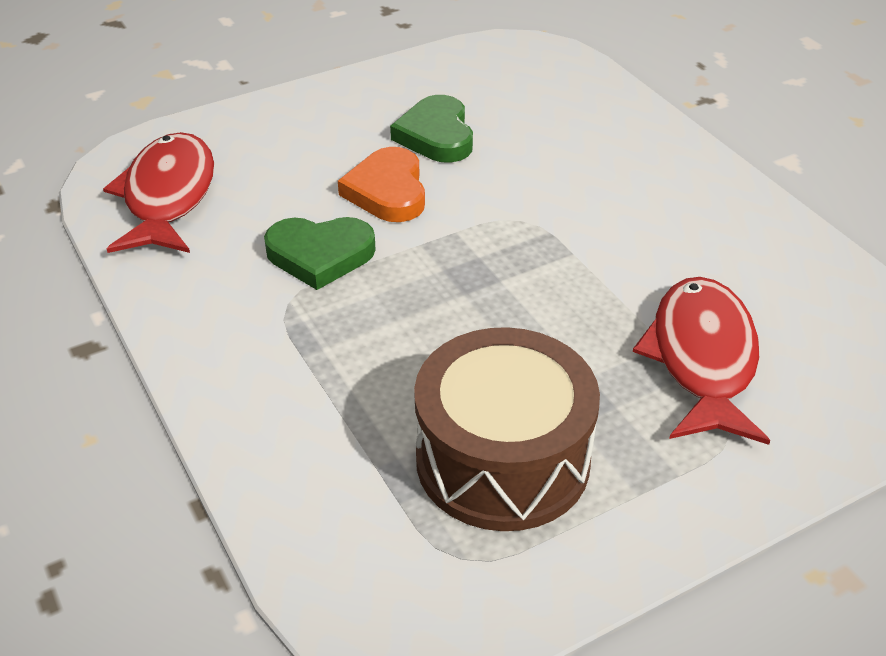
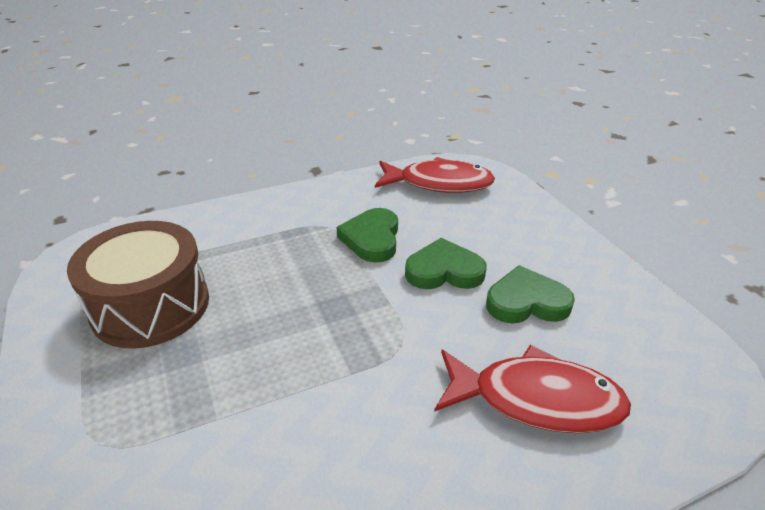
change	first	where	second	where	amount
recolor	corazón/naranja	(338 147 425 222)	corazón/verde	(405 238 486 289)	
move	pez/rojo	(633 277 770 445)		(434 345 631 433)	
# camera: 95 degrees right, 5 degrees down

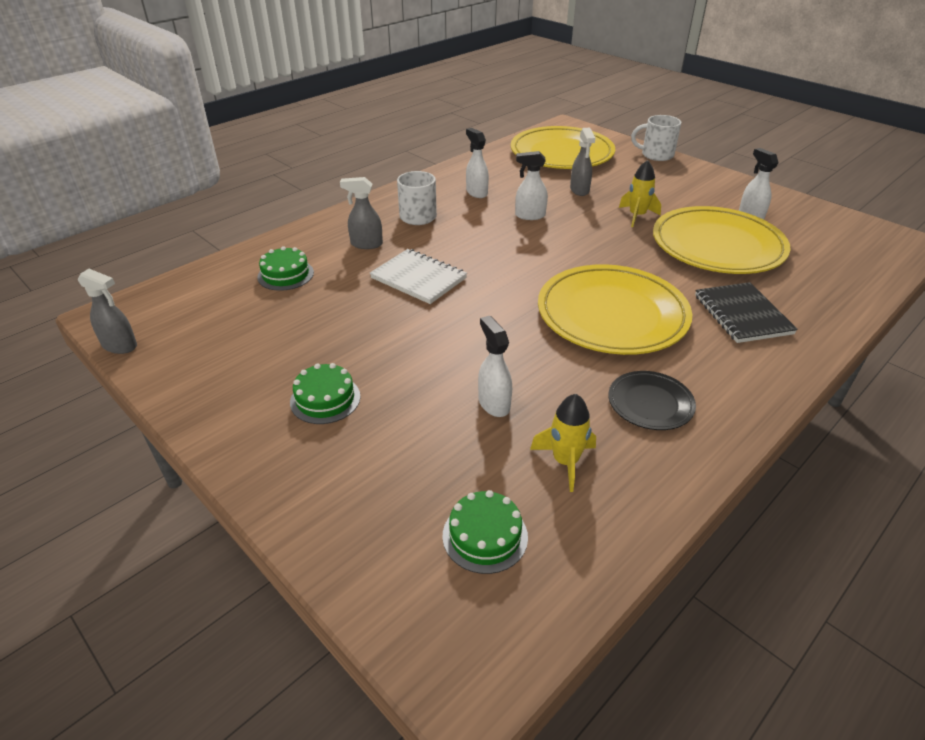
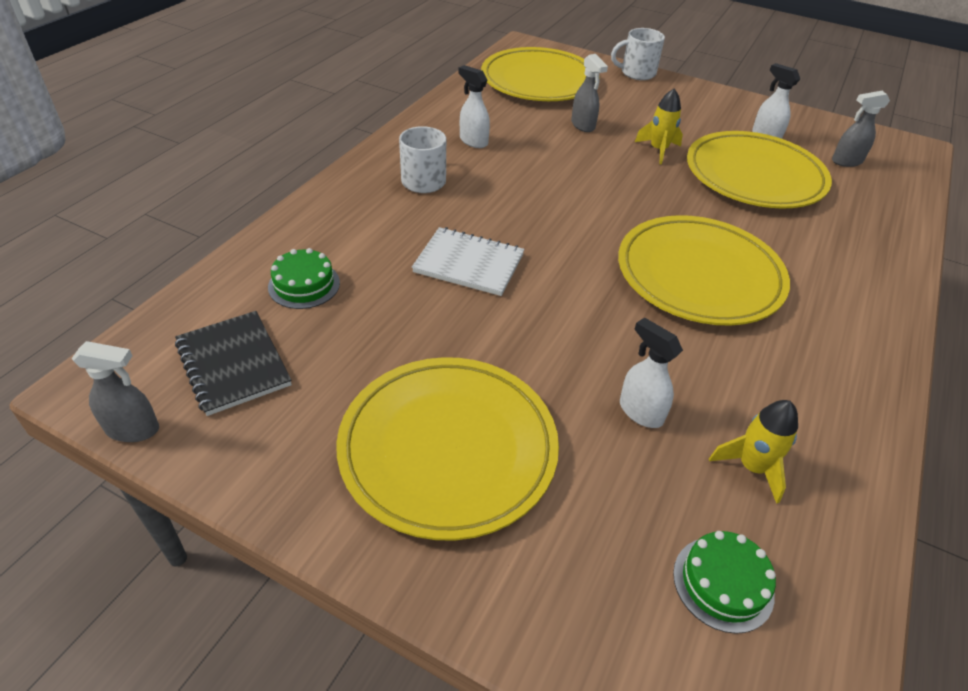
change	first	where	second	where	amount
replace	tarta/verde	(290 363 361 424)	plato/amarillo	(336 357 559 540)	
move	pulverizador/gris	(340 177 383 249)		(832 91 890 167)	
delete	pulverizador/blanco	(515 151 548 220)			
delete	plato/negro	(608 371 696 430)			
move	cuaderno/negro	(695 282 798 343)		(175 311 292 416)	
# camera: 20 degrees left, 5 degrees up

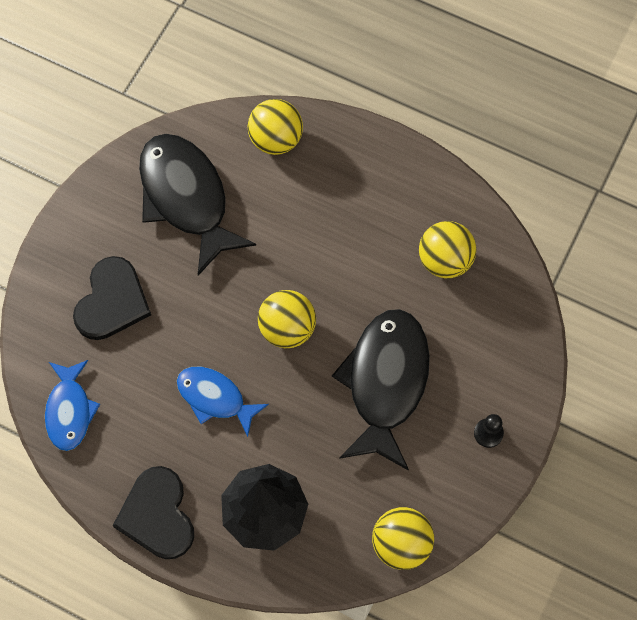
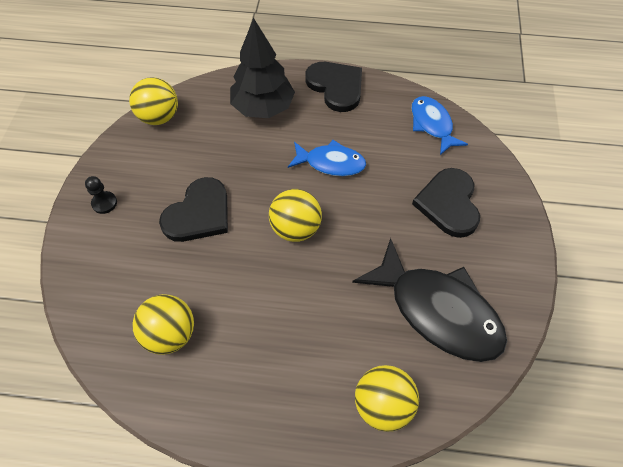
change	first	where	second	where	amount
replace	pez/negro	(332 309 430 471)	corazón/negro	(159 177 228 242)	
# camera: 160 degrees right, 10 degrees down

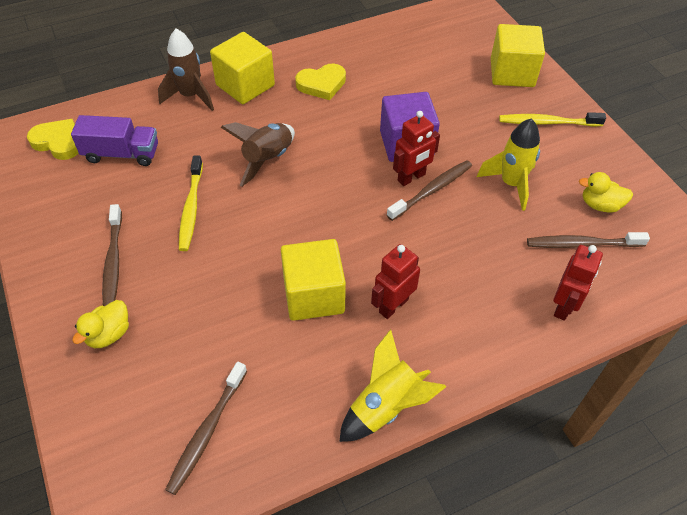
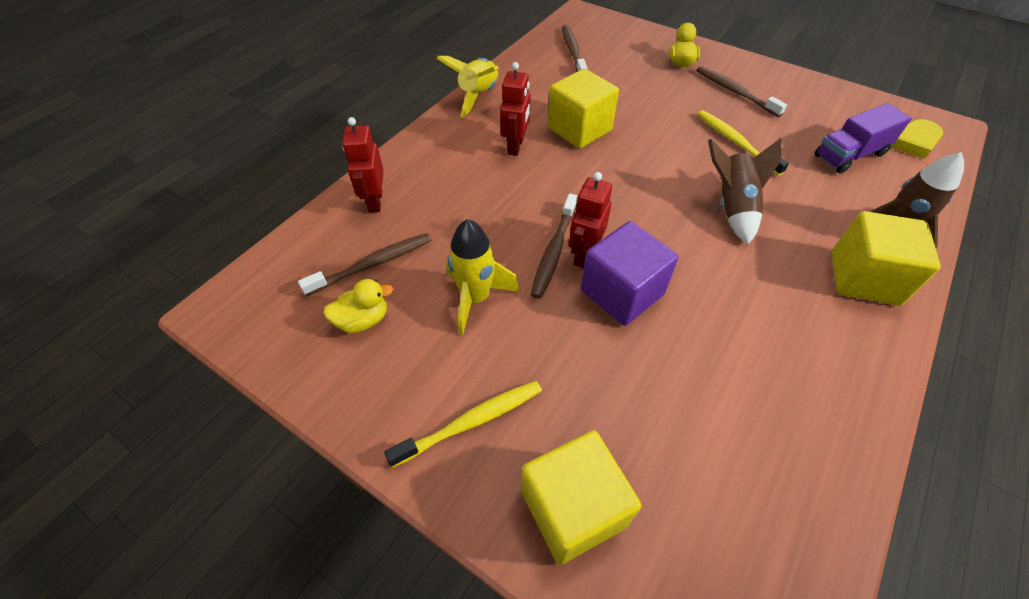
change	first	where	second	where	amount
delete	corazón/amarillo	(295 63 346 100)			
# camera: 150 degrees right, 0 degrees up

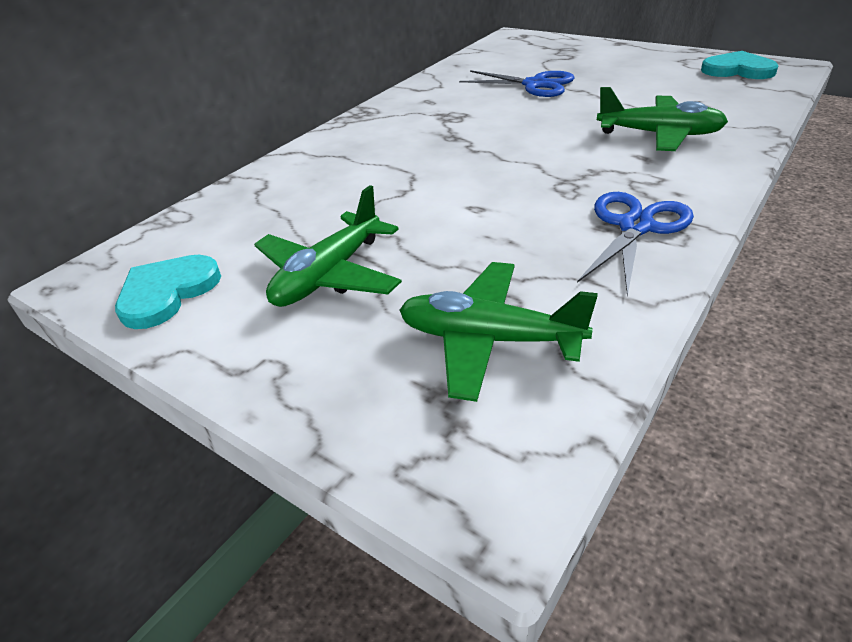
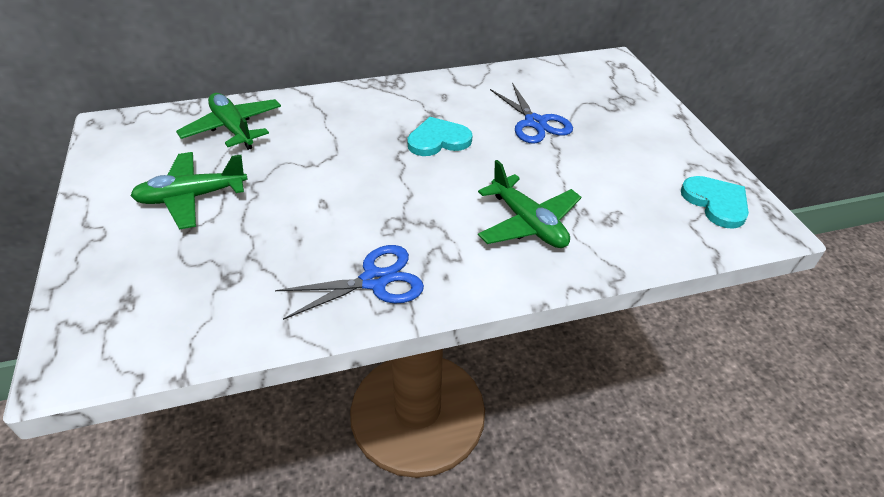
change	first	where	second	where	amount
move	corazón/turquesa	(115 255 221 329)		(407 117 473 156)	
move	avión/verde	(400 262 598 402)		(176 93 281 150)	
# camera: 35 degrees right, 5 degrees up

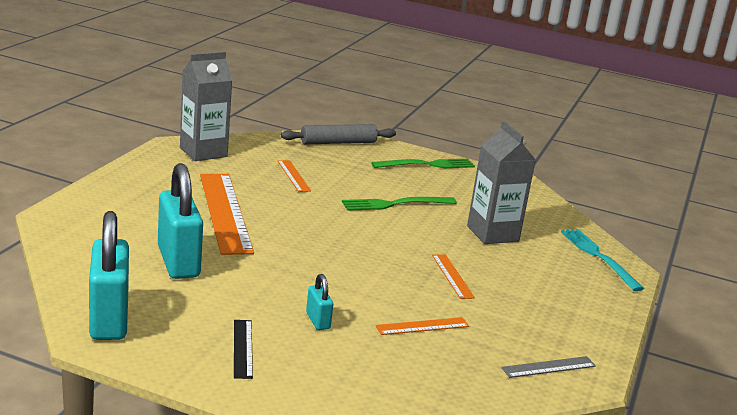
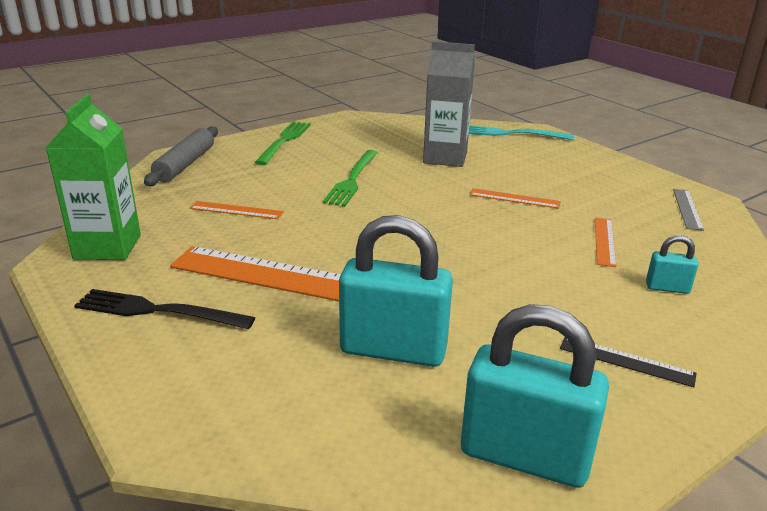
change	first	where	second	where	amount
recolor	cartón de leche/gris	(180 52 232 161)	cartón de leche/verde	(46 94 141 260)	
move	candado/turquesa	(306 274 333 330)		(646 235 699 294)	
insert			tenedor/negro	(74 289 255 329)	
# camera: 55 degrees left, 5 degrees up

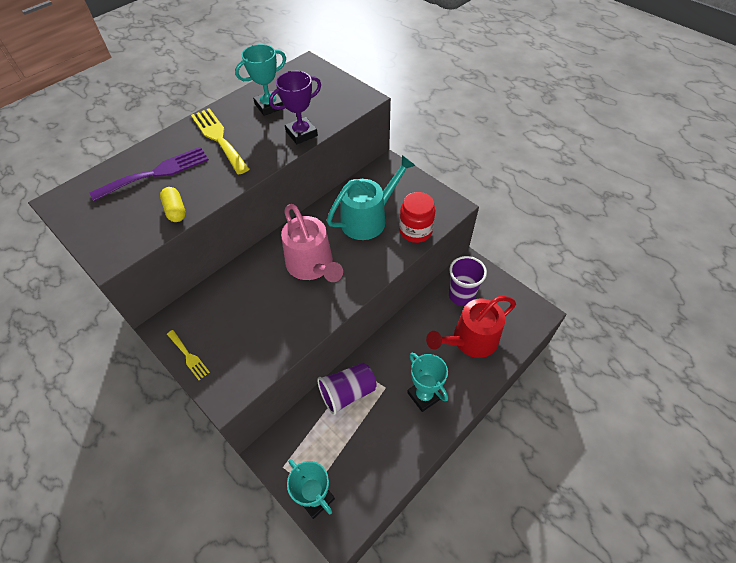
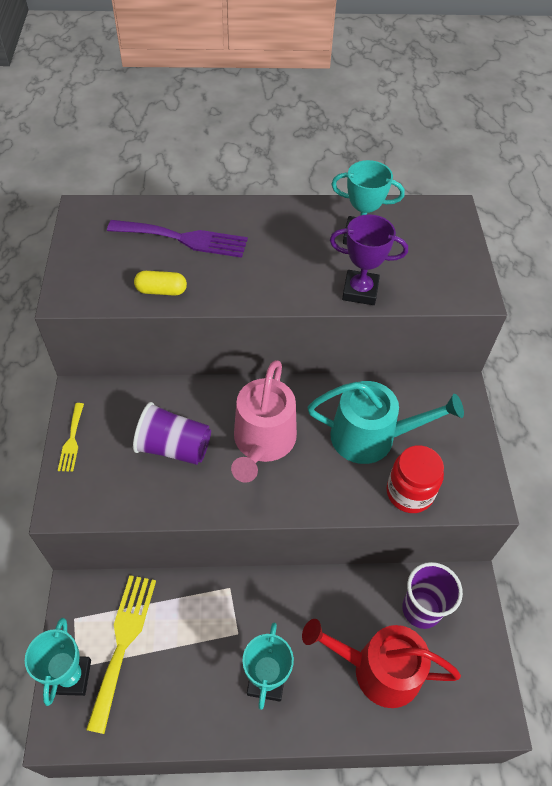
change	first	where	second	where	amount
rotate	cápsula/amarillo	(160 187 186 222)		(134 271 187 296)	75 degrees clockwise
move	tenedor/amarillo	(191 108 249 175)		(86 575 156 734)	
move	vaso/morado	(317 363 377 415)		(133 402 211 465)	
# camera: 40 degrees right, 0 degrees up

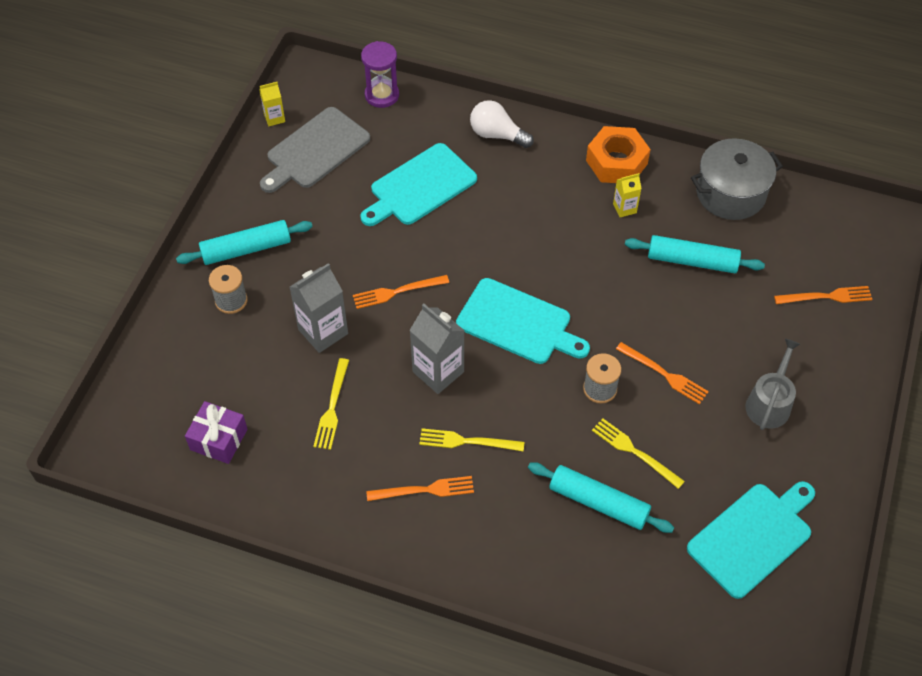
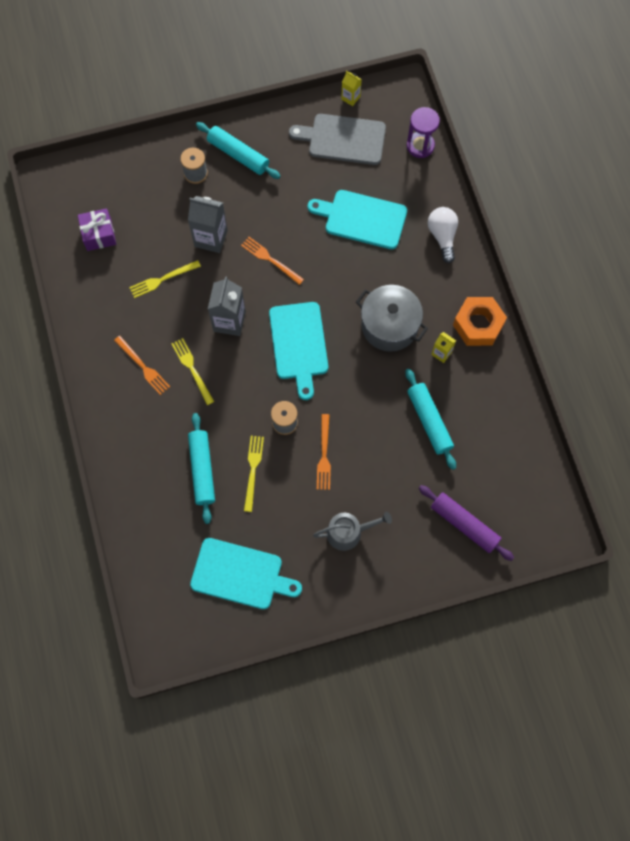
change	first	where	second	where	amount
move	olla/gris	(691 138 783 220)		(356 285 428 352)	
replace	tenedor/naranja	(774 286 873 304)	rodillo/morado	(419 485 514 561)	
# camera: 55 degrees right, 15 degrees up

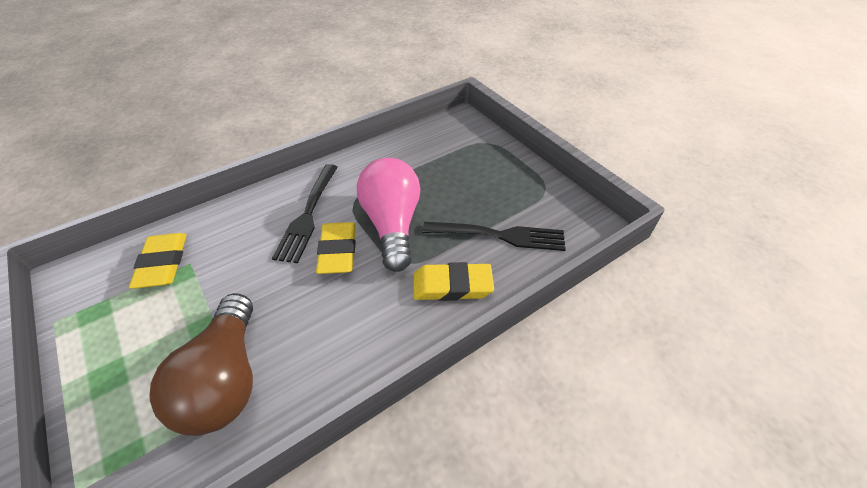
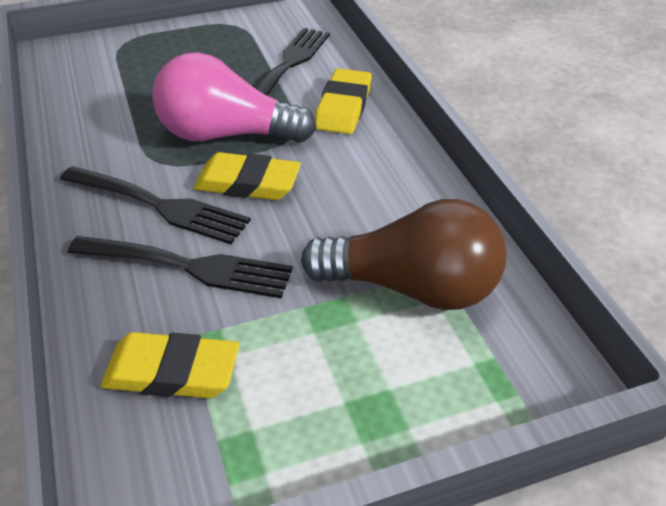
change	first	where	second	where	amount
insert			tenedor/negro	(68 236 293 298)	
# camera: 75 degrees left, 5 degrees down

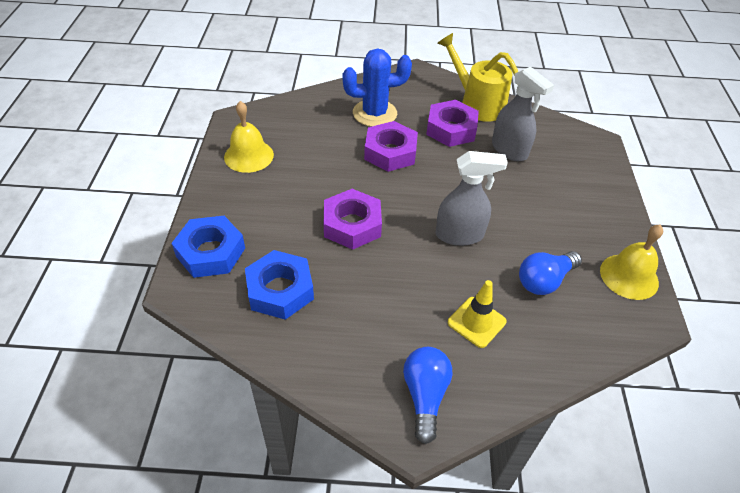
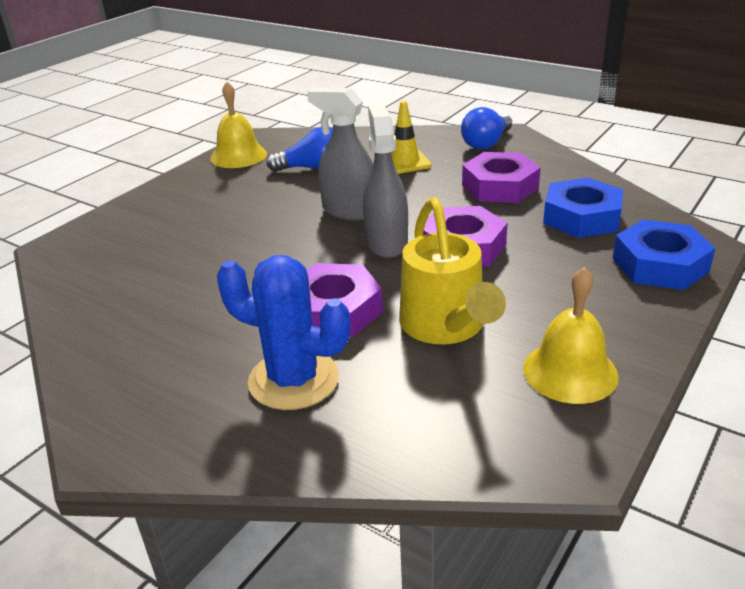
change	first	where	second	where	amount
move	tuerca/morado	(426 100 479 147)		(462 152 541 203)	
move	regadera/amarillo	(438 33 518 122)		(399 197 506 344)	
move	pulverizador/gris	(492 67 554 161)		(363 105 408 258)	
# camera: 145 degrees left, 15 degrees down

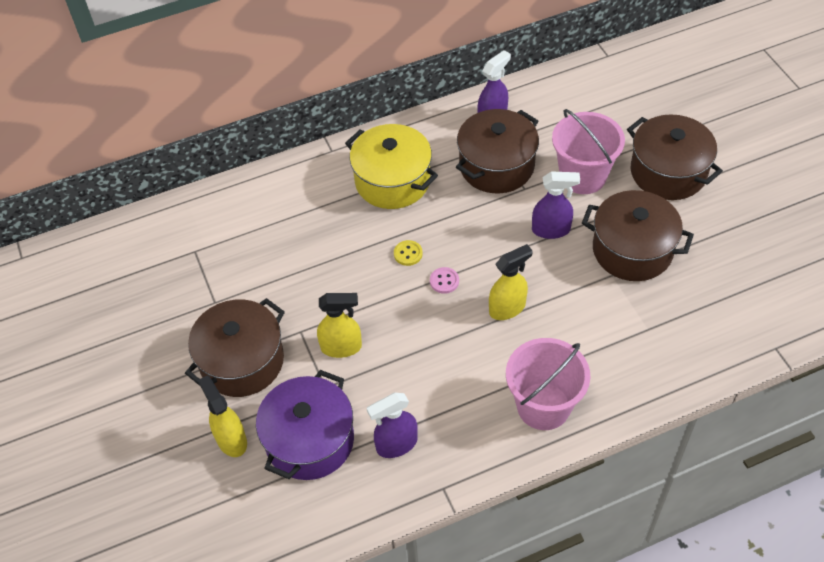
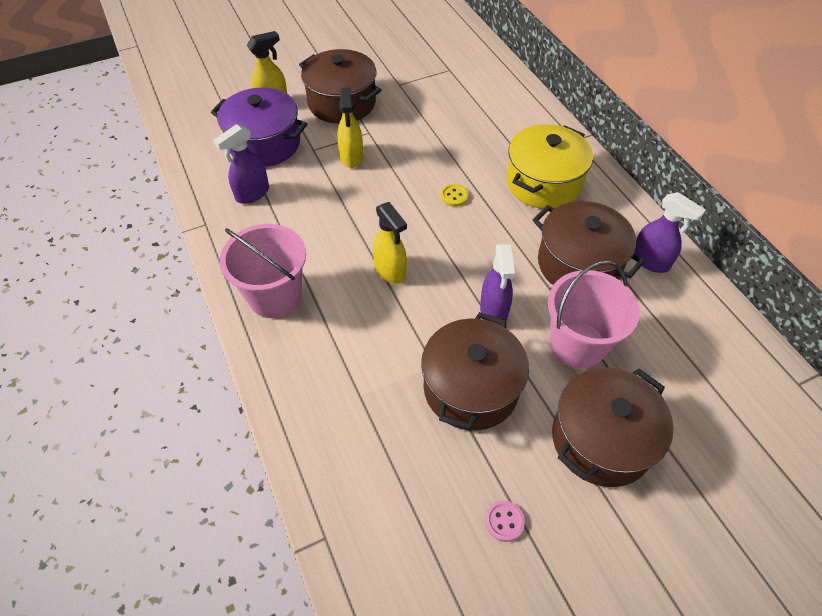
change	first	where	second	where	amount
rotate	pulverizador/morado	(367 393 418 458)		(213 124 269 204)	105 degrees counterclockwise
move	botón/rosa	(430 267 459 294)		(485 501 525 542)	
# camera: 85 degrees right, 0 degrees up

